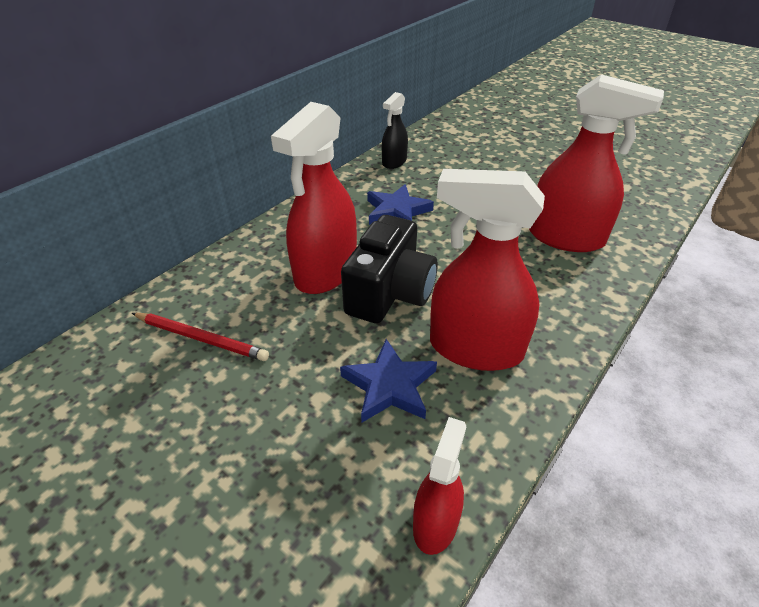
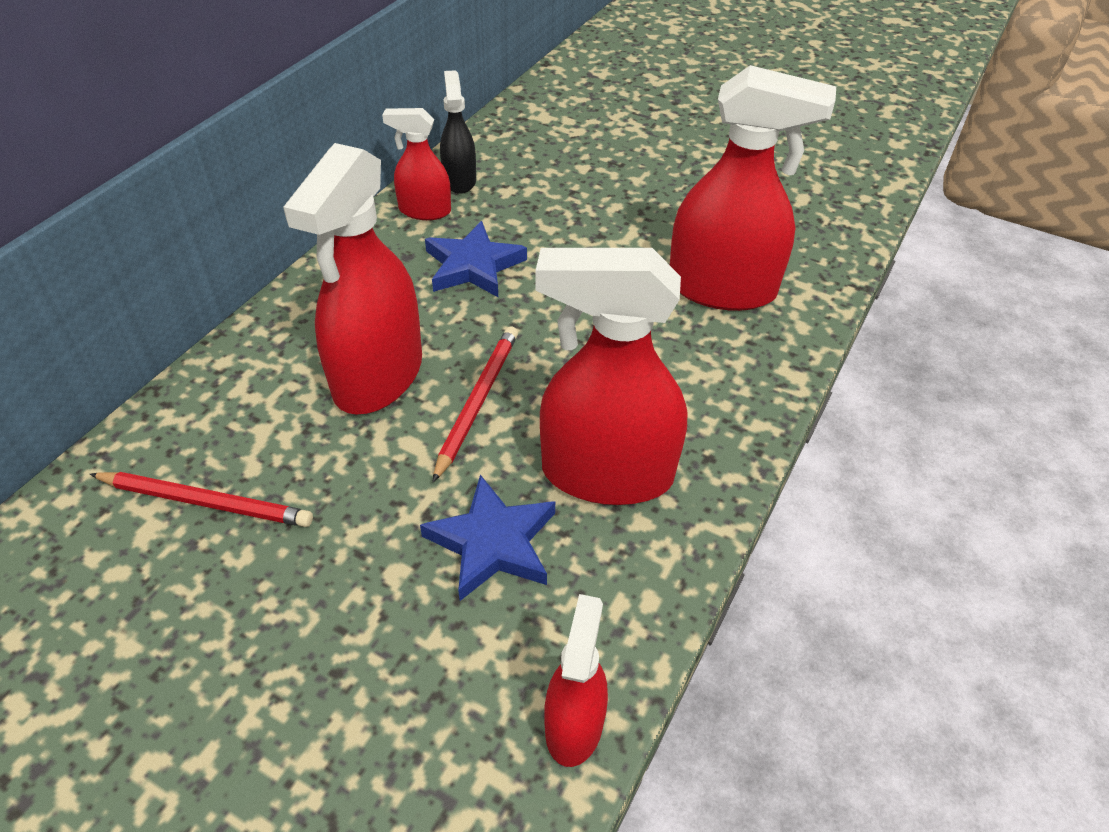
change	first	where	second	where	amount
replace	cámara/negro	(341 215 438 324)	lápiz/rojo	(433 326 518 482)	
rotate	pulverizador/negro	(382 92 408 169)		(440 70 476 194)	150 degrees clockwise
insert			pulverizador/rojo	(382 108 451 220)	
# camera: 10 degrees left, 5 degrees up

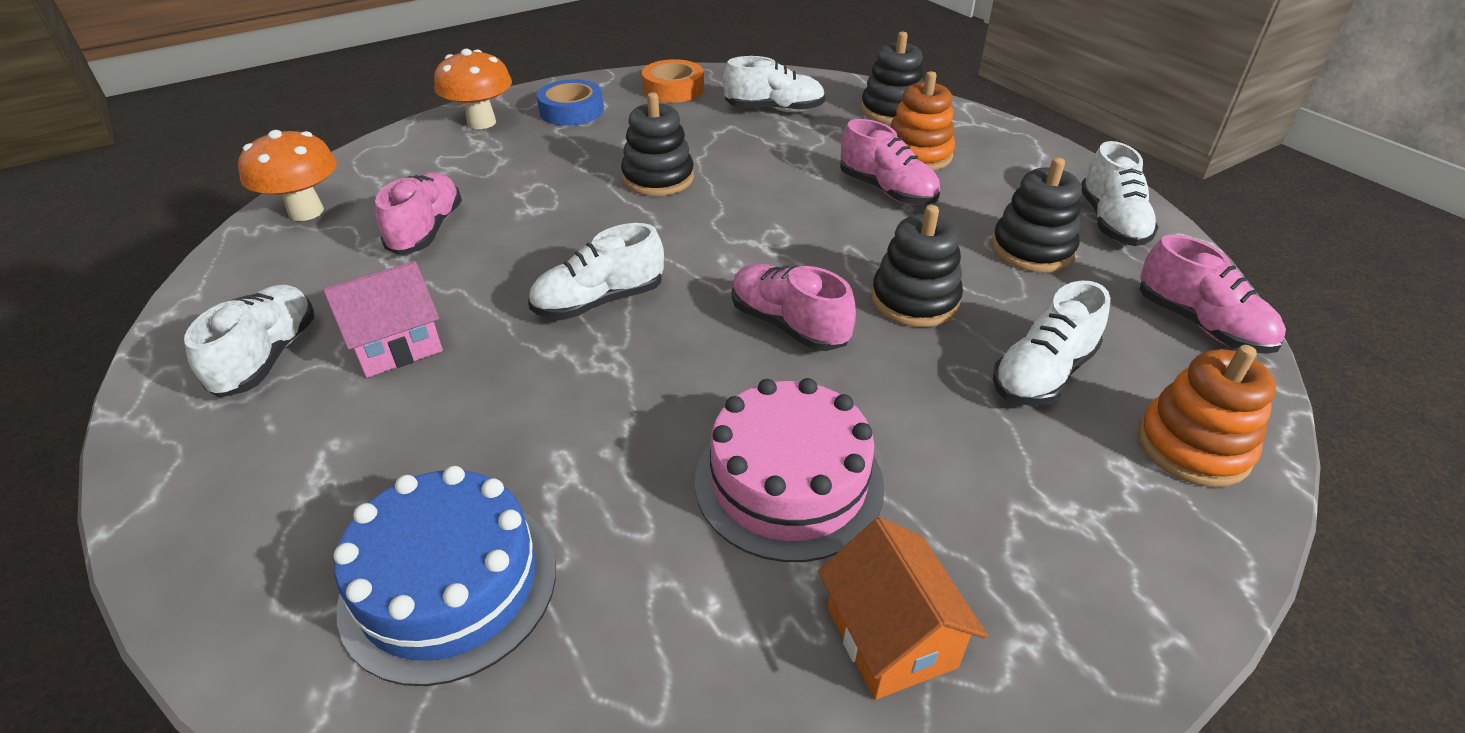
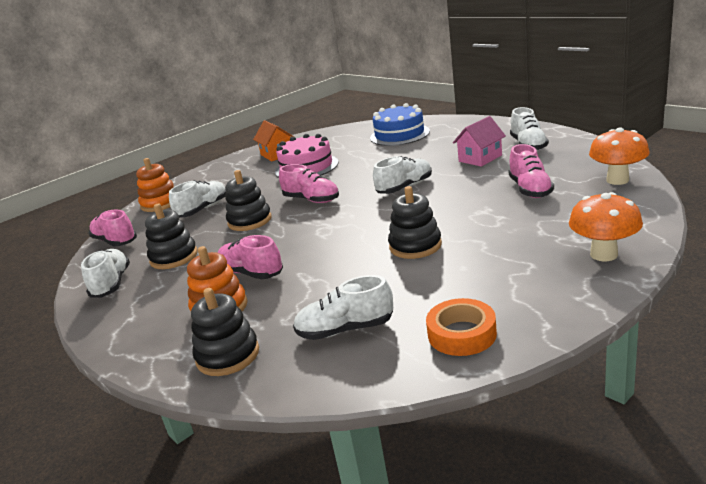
change	first	where	second	where	amount
delete	cinta adhesiva/azul	(537 79 604 126)			
# camera: 175 degrees right, 15 degrees down

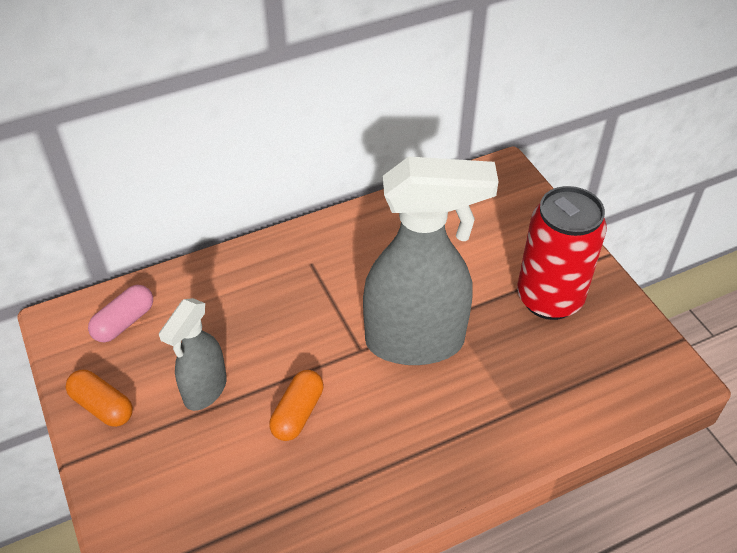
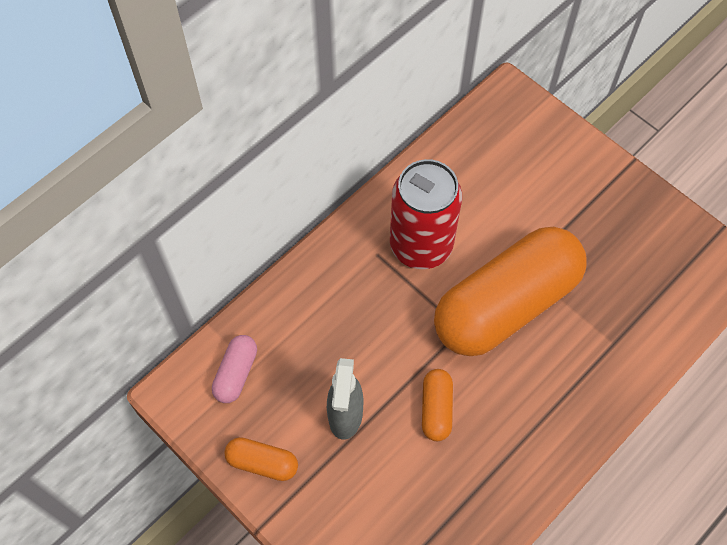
change	first	where	second	where	amount
replace	pulverizador/gris	(363 156 499 365)	cápsula/naranja	(434 227 587 356)	
move	lata/rojo	(517 186 607 320)		(390 159 462 269)	
# camera: 20 degrees left, 15 degrees up

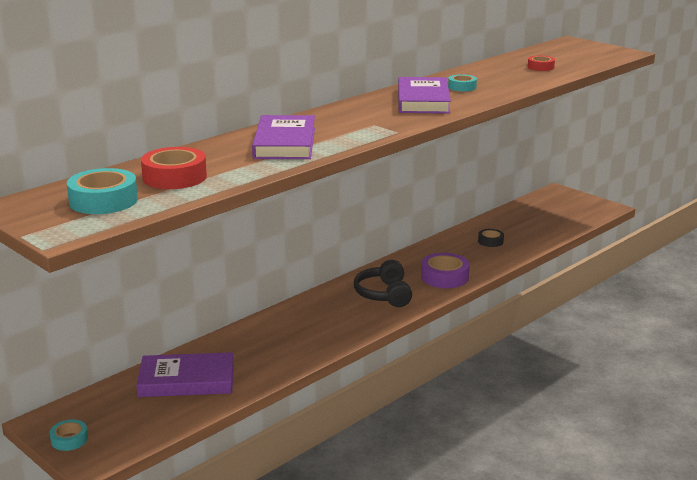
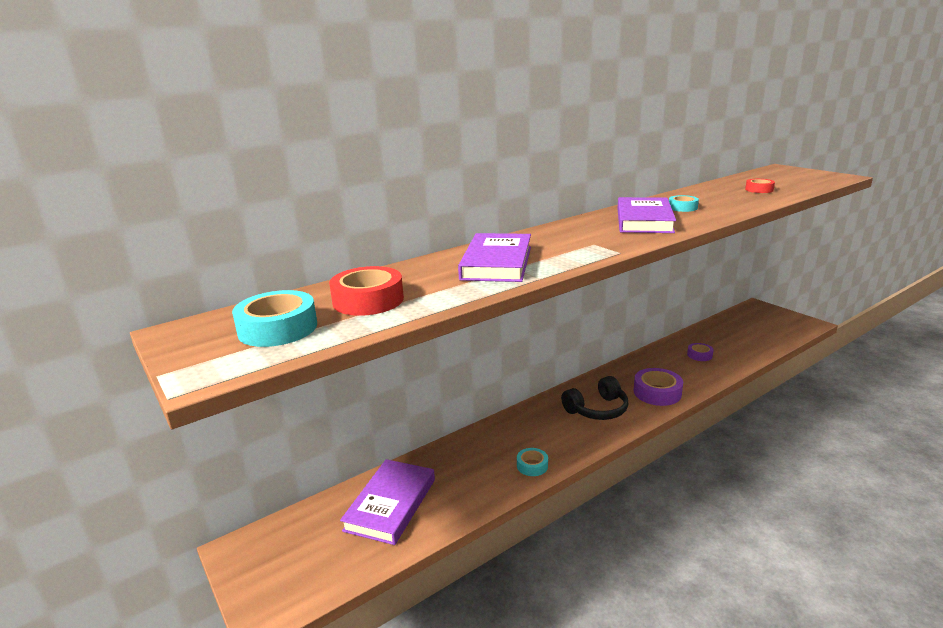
change	first	where	second	where	amount
move	cinta adhesiva/turquesa	(50 420 88 451)		(517 448 548 476)	
rotate	libro/morado	(136 352 234 397)		(340 459 435 545)	75 degrees counterclockwise
rotate	auriculares/negro	(354 260 412 307)		(561 376 628 420)	120 degrees counterclockwise
recolor	cinta adhesiva/negro	(478 229 504 247)	cinta adhesiva/morado	(687 343 713 361)	
# camera: 10 degrees right, 0 degrees up

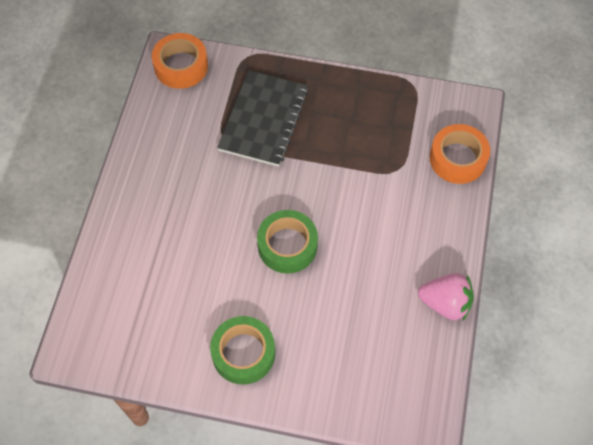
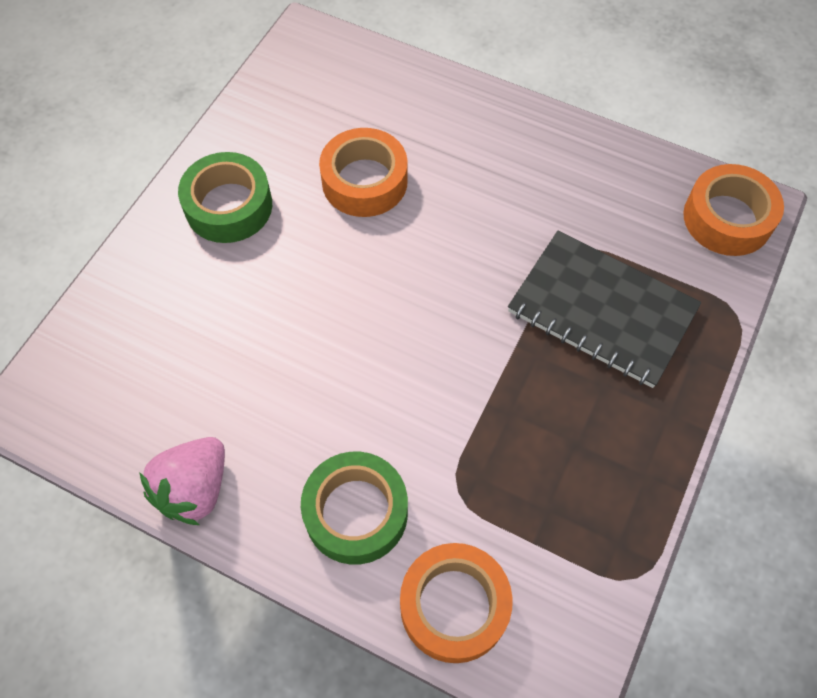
change	first	where	second	where	amount
move	cinta adhesiva/verde	(257 210 318 274)		(301 452 408 565)	
insert			cinta adhesiva/naranja	(319 128 408 217)	
# camera: 105 degrees right, 0 degrees up

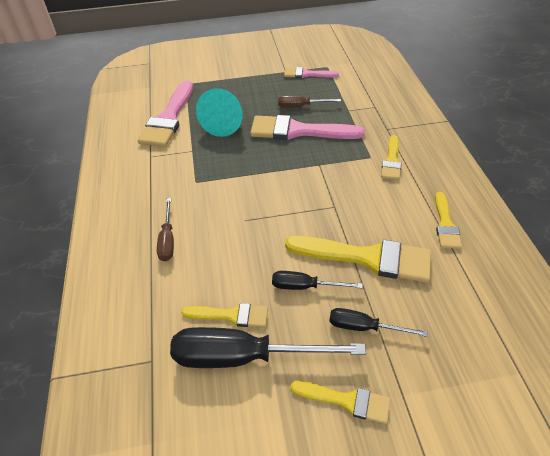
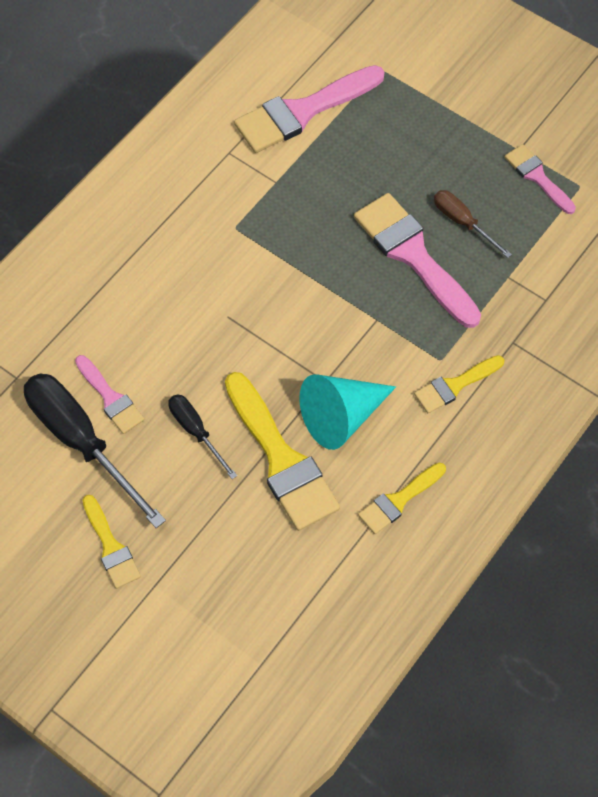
change	first	where	second	where	amount
delete	destornillador/marrón	(157 198 174 261)			
recolor	pincel/amarillo	(181 303 268 327)	pincel/rosa	(75 355 144 434)	
move	cono/turquesa	(196 88 242 137)		(299 375 396 450)	
delete	destornillador/negro	(329 308 428 337)			
# camera: 45 degrees right, 15 degrees up

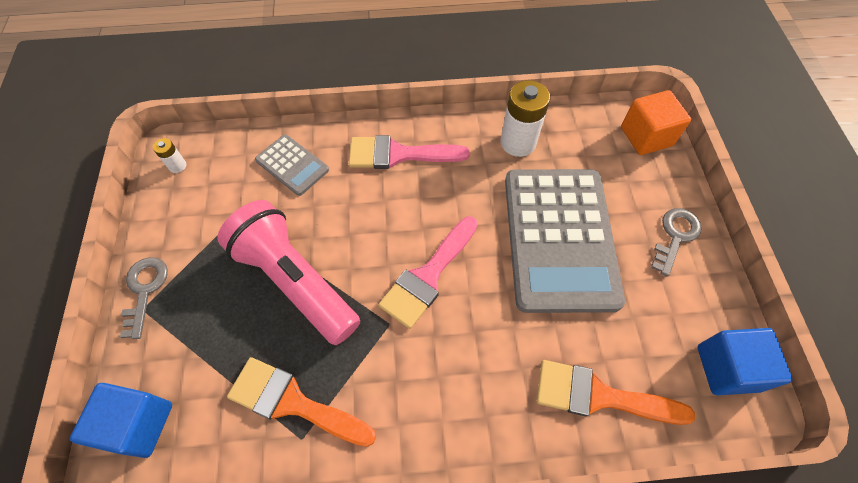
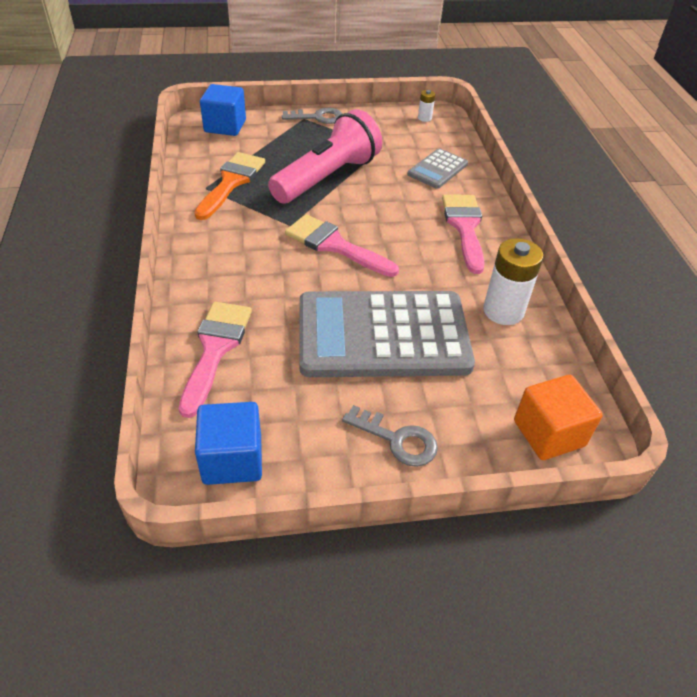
change	first	where	second	where	amount
recolor	pincel/naranja	(536 360 695 425)	pincel/rosa	(179 302 252 418)	
# camera: 85 degrees right, 15 degrees down

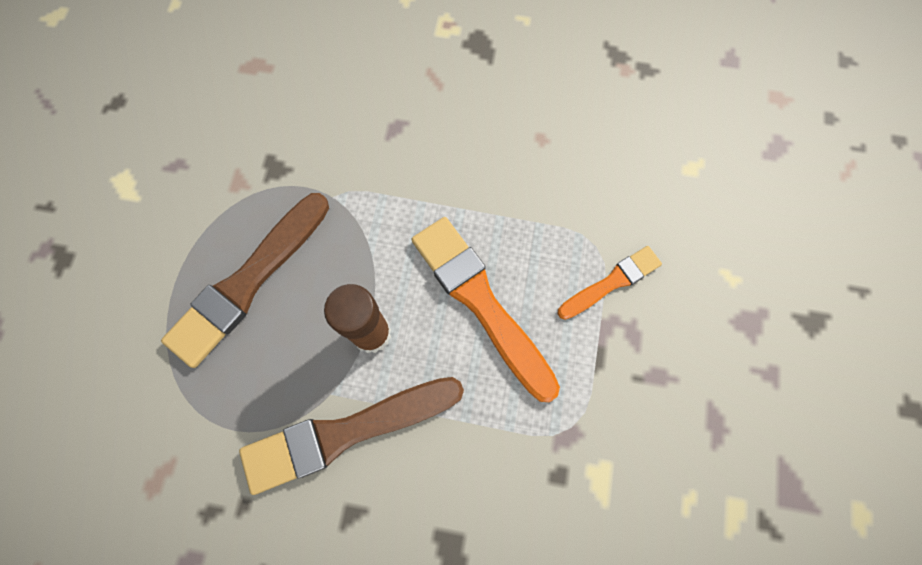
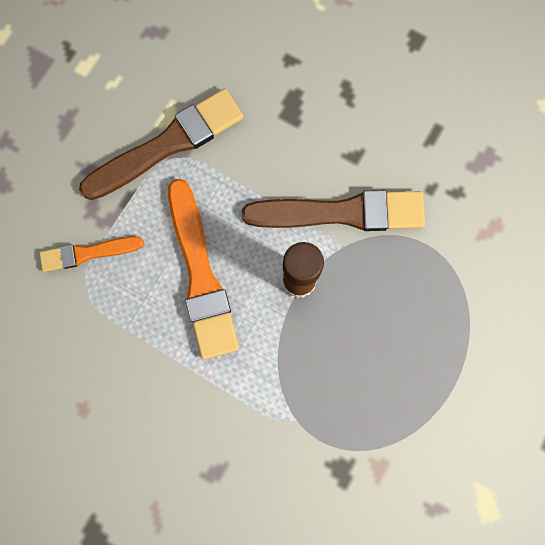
change	first	where	second	where	amount
move	pincel/marrón	(161 193 329 368)		(79 89 244 200)	
# camera: 160 degrees left, 5 degrees up

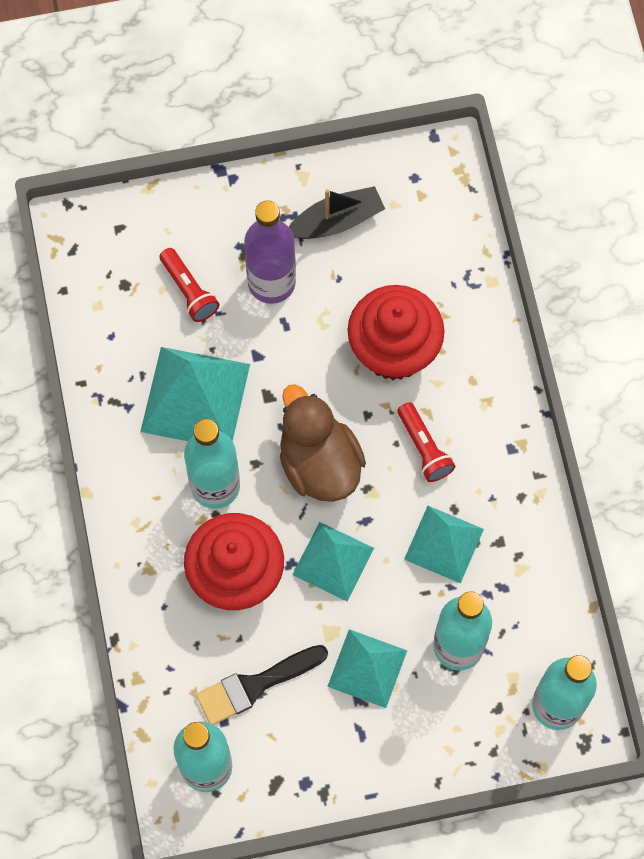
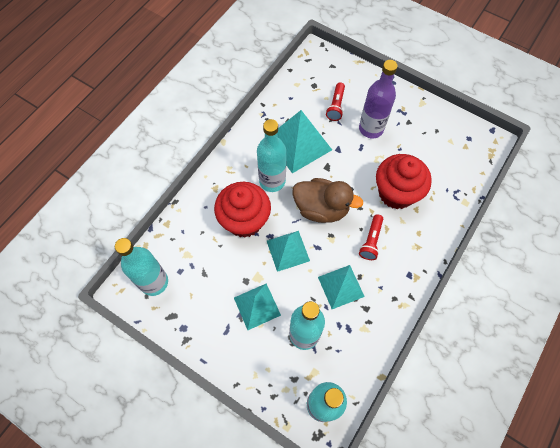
change	first	where	second	where	amount
delete	pincel/negro	(196 645 328 725)			
rotate	pato/marrón	(280 384 366 502)		(292 178 363 223)	90 degrees clockwise
delete	barco/negro	(289 186 385 239)			
# camera: 45 degrees right, 5 degrees down

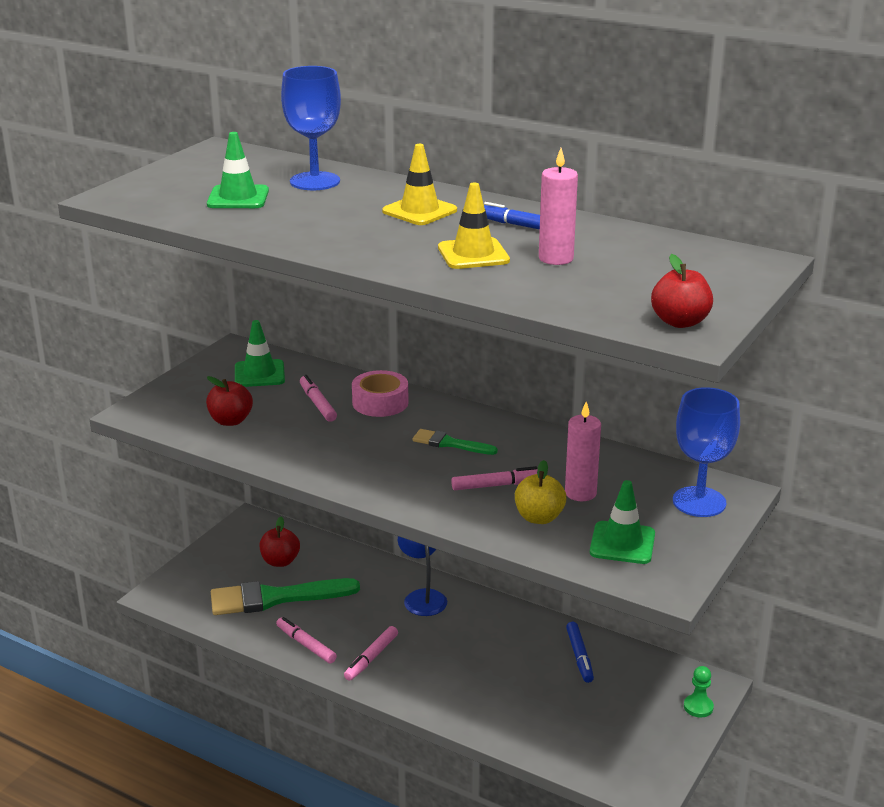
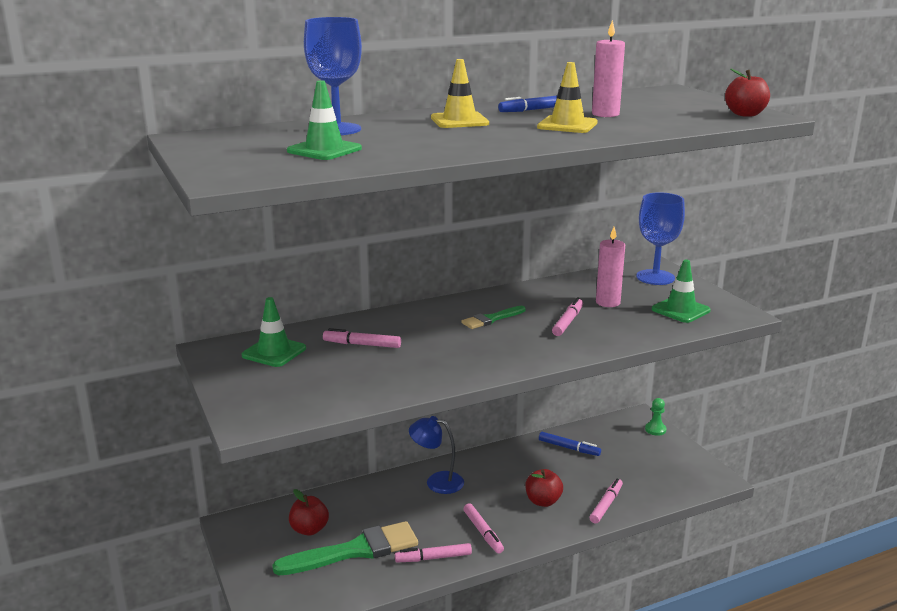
change	first	where	second	where	amount
move	manzana/rojo	(206 376 253 426)		(525 469 563 507)	
rotate	pincel/verde	(211 578 360 615)		(272 521 418 575)	135 degrees counterclockwise
delete	cinta adhesiva/rosa	(352 370 409 417)			
delete	manzana/amarillo	(515 460 566 524)			
insert			rotulador/rosa	(590 479 623 524)	
# camera: 55 degrees left, 5 degrees down

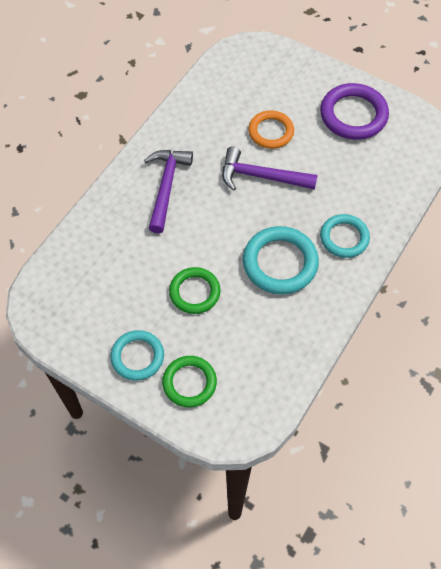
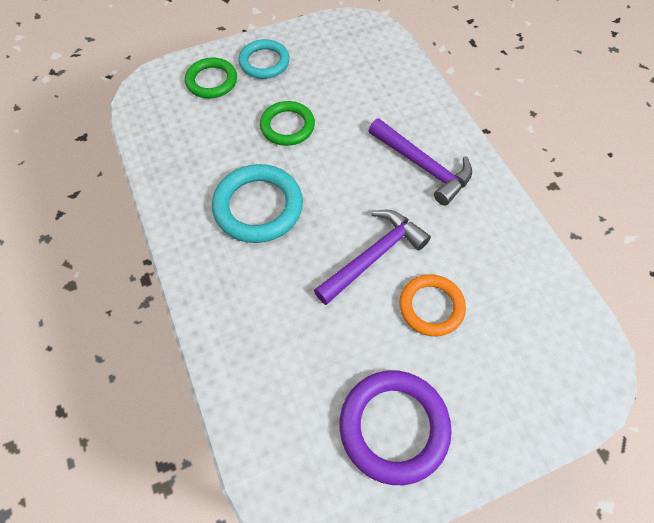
change	first	where	second	where	amount
delete	anillo/turquesa	(320 214 370 258)			
# camera: 125 degrees right, 0 degrees up

